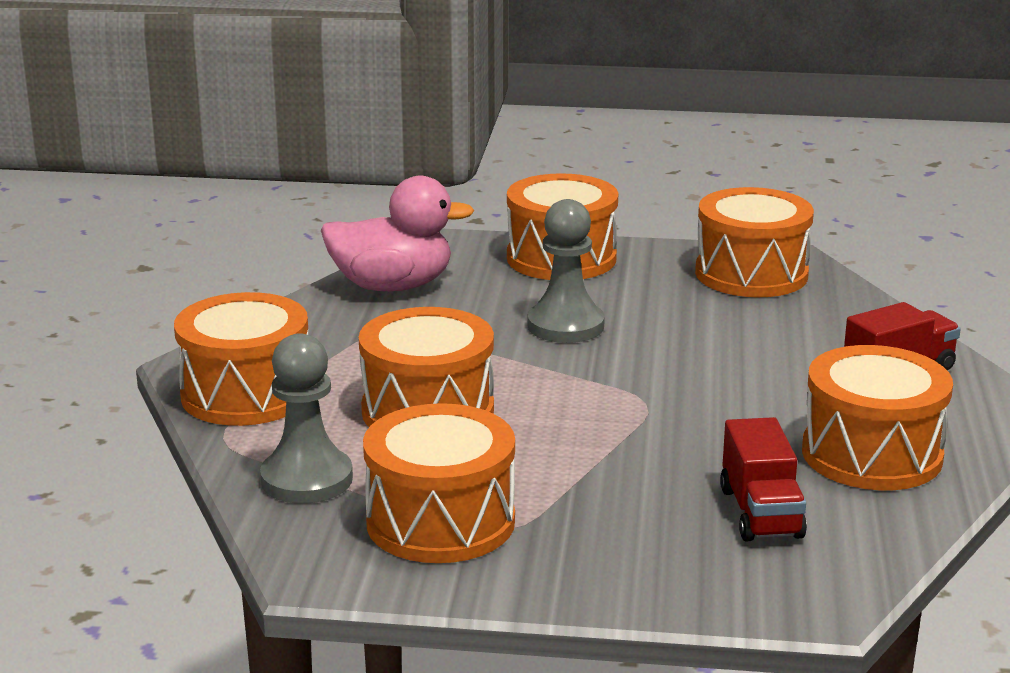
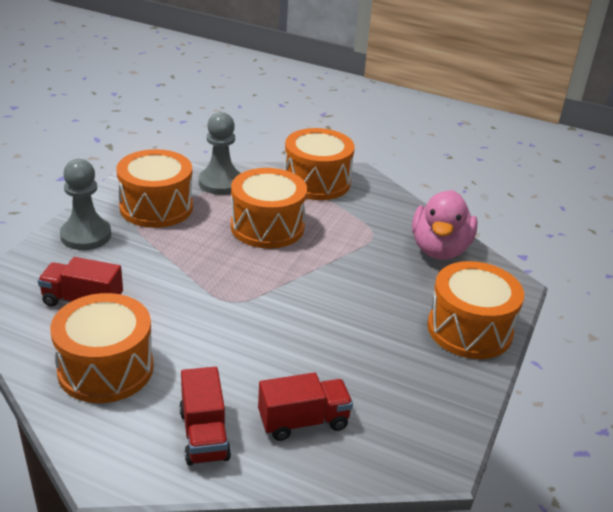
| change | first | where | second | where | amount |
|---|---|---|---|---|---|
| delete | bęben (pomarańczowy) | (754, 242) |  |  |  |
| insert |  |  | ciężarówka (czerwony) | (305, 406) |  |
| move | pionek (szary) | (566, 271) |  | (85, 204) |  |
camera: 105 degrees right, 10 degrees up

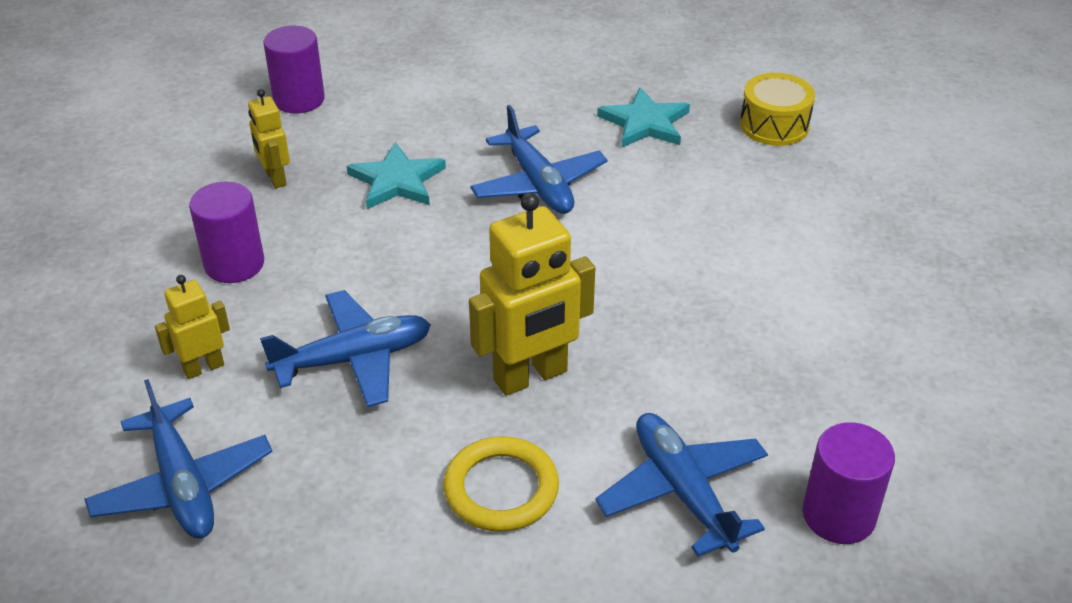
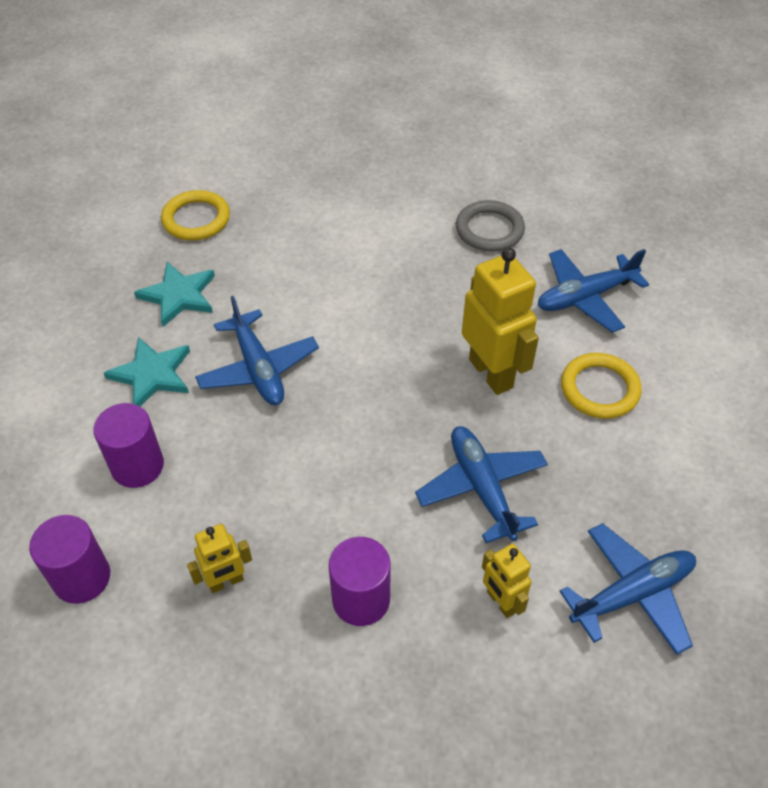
| change | first | where | second | where | amount |
|---|---|---|---|---|---|
| insert |  |  | pierścień (szary) | (490, 225) |  |
| move | gwiazda (turkusowy) | (396, 175) |  | (147, 371) |  |
| move | walec (fioletowy) | (849, 483) |  | (128, 445) |  |
| replace | bęben (żółty) | (777, 109) | pierścień (żółty) | (195, 215) |  |
| rotate | samolot (niebieski) | (538, 159) |  | (257, 350) | 90 degrees clockwise |
camera: 90 degrees left, 10 degrees up

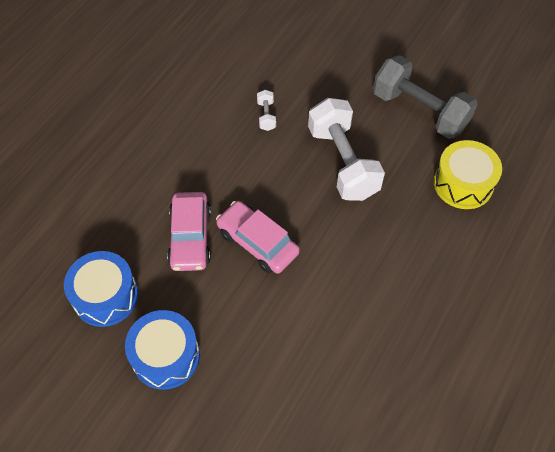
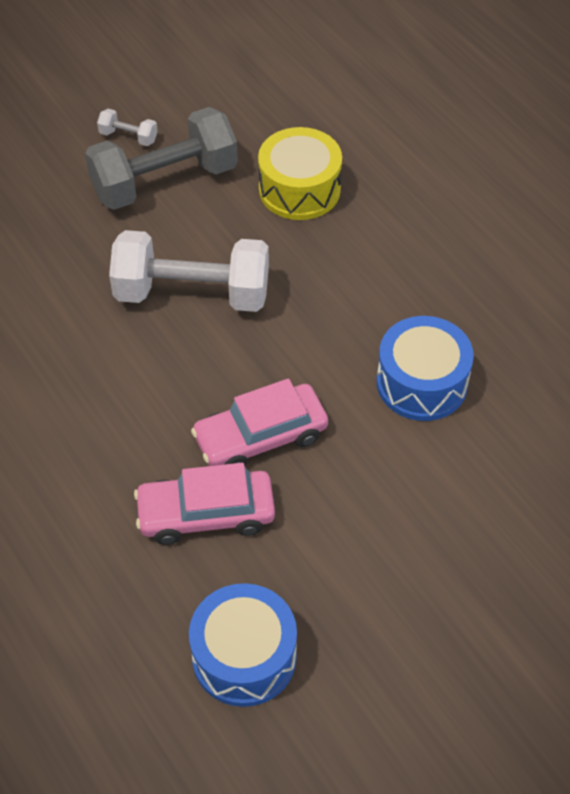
| change | first | where | second | where | amount |
|---|---|---|---|---|---|
| move | bęben (niebieski) | (162, 350) |  | (425, 368) |  |
| move | hantel (biały) | (266, 110) |  | (127, 127) |  |
| rotate | samochód (różowy) | (189, 231) |  | (204, 504) | 150 degrees clockwise |
camera: 65 degrees left, 5 degrees down

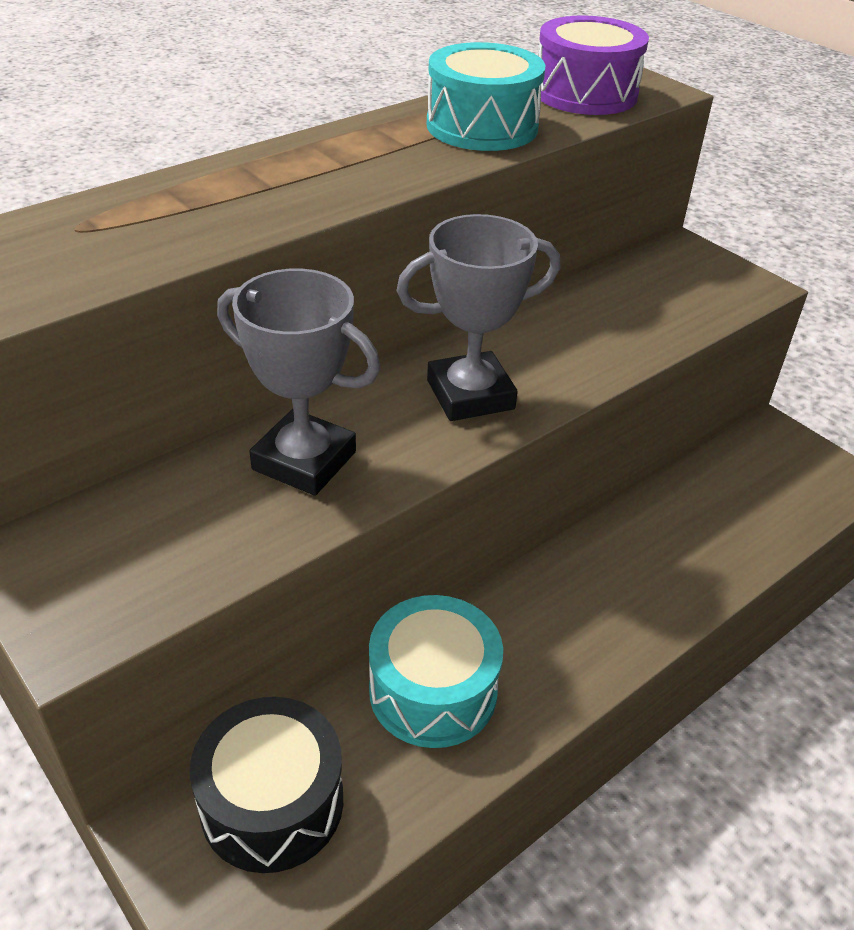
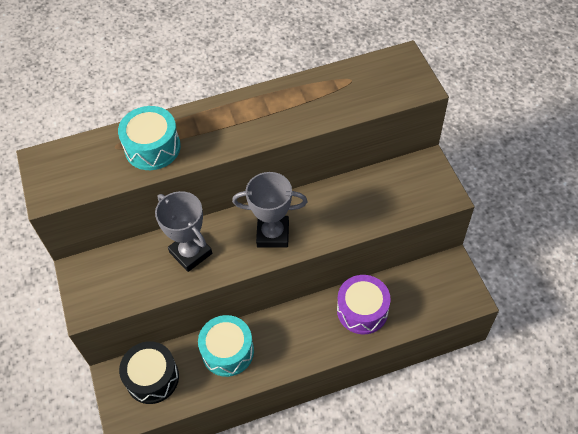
| change | first | where | second | where | amount |
|---|---|---|---|---|---|
| move | bęben (turkusowy) | (486, 96) |  | (149, 138) |  |
| move | bęben (fioletowy) | (593, 65) |  | (364, 304) |  |
camera: 25 degrees right, 15 degrees up

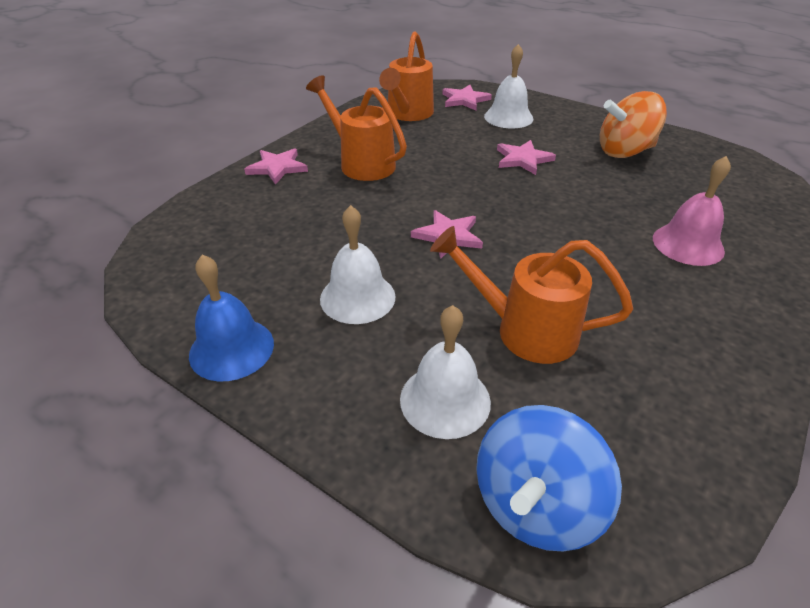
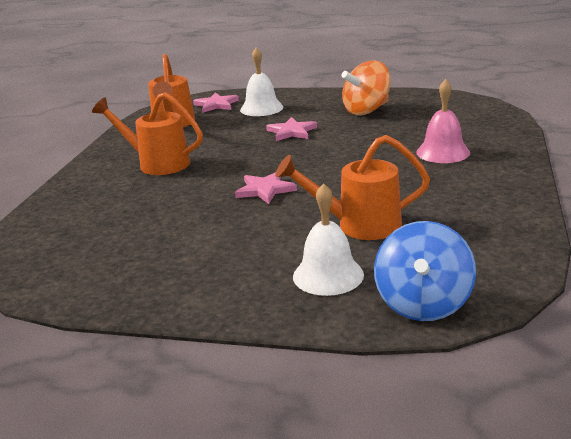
| change | first | where | second | where | amount |
|---|---|---|---|---|---|
| delete | dzwonek (niebieski) | (231, 318) |  |  |  |
| delete | gwiazda (różowy) | (276, 166) |  |  |  |
| delete | dzwonek (biały) | (358, 264) |  |  |  |
camera: 20 degrees left, 15 degrees down

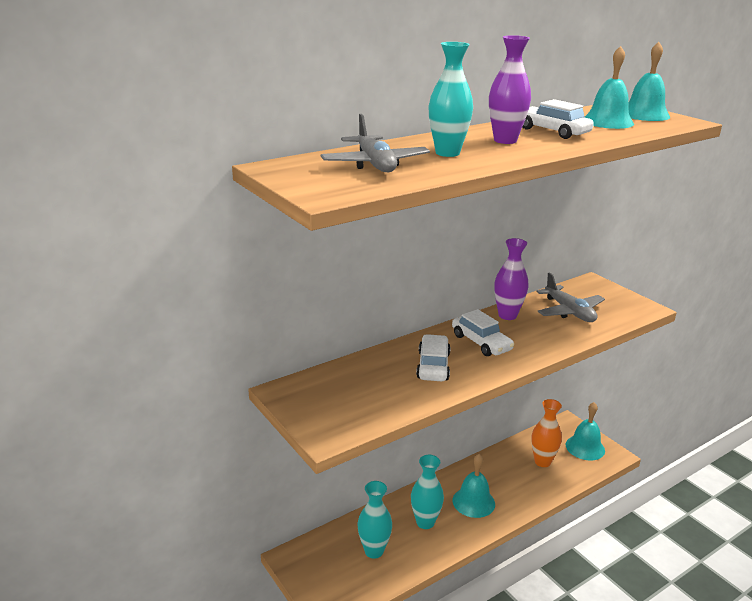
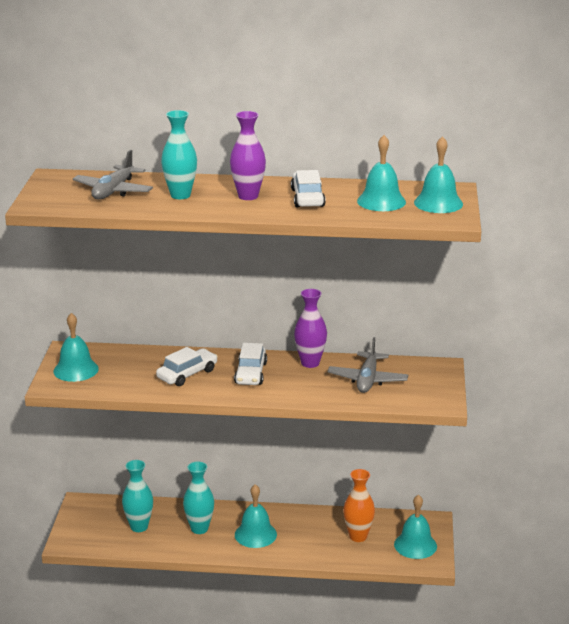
| change | first | where | second | where | amount |
|---|---|---|---|---|---|
| insert |  |  | dzwonek (turkusowy) | (76, 347) |  |
camera: 40 degrees right, 0 degrees up

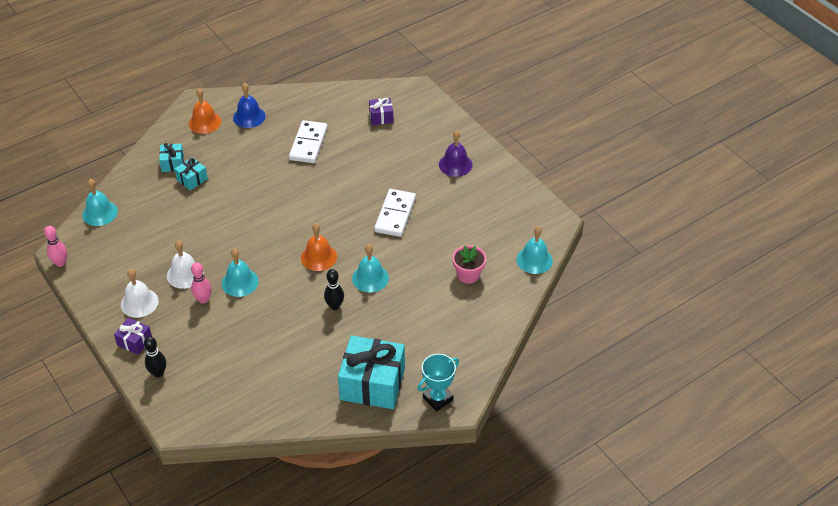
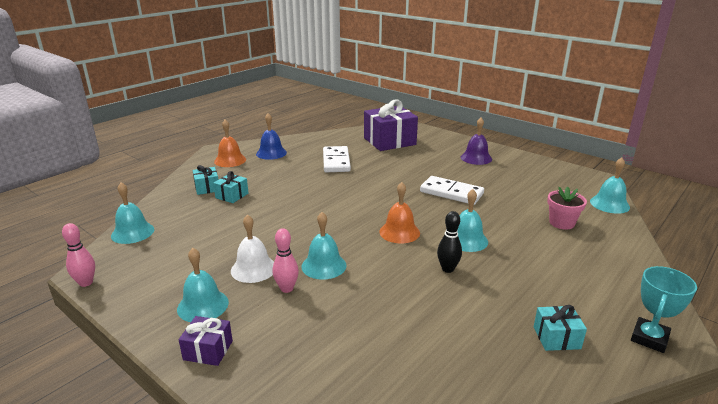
| change | first | where | second | where | amount |
|---|---|---|---|---|---|
| delete | kręgiel (czarny) | (155, 356) |  |  |  |
| recolor | dzwonek (biały) | (140, 293) | dzwonek (turkusowy) | (203, 285) |  |
| rotate | kostka domina (biały) | (395, 213) |  | (452, 190) | 60 degrees counterclockwise |
| resize | prezent (turkusowy) | (371, 372) |  | (560, 328) | x0.48 |
| resize | prezent (fioletowy) | (381, 111) |  | (391, 125) | x2.08 |
camera: 15 degrees left, 20 degrees down

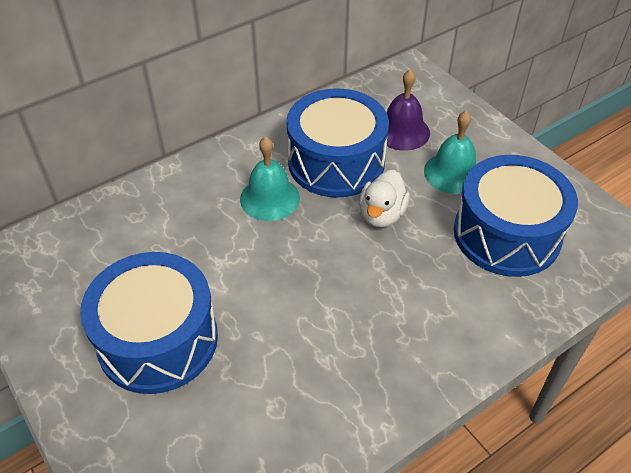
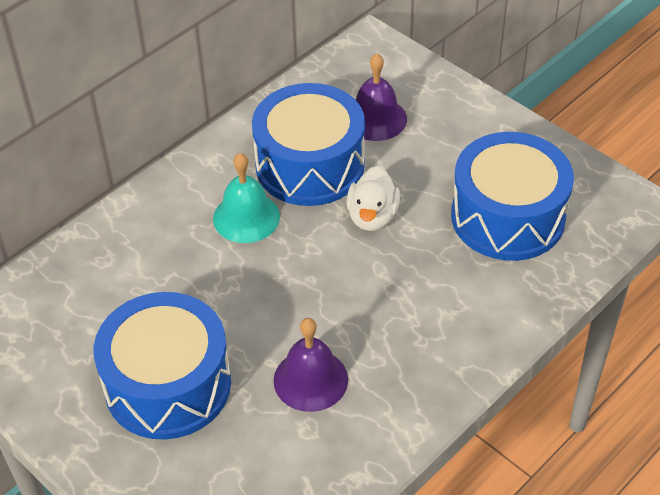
| change | first | where | second | where | amount |
|---|---|---|---|---|---|
| delete | dzwonek (turkusowy) | (450, 152) |  |  |  |
| insert |  |  | dzwonek (fioletowy) | (311, 365) |  |
camera: 10 degrees left, 0 degrees up

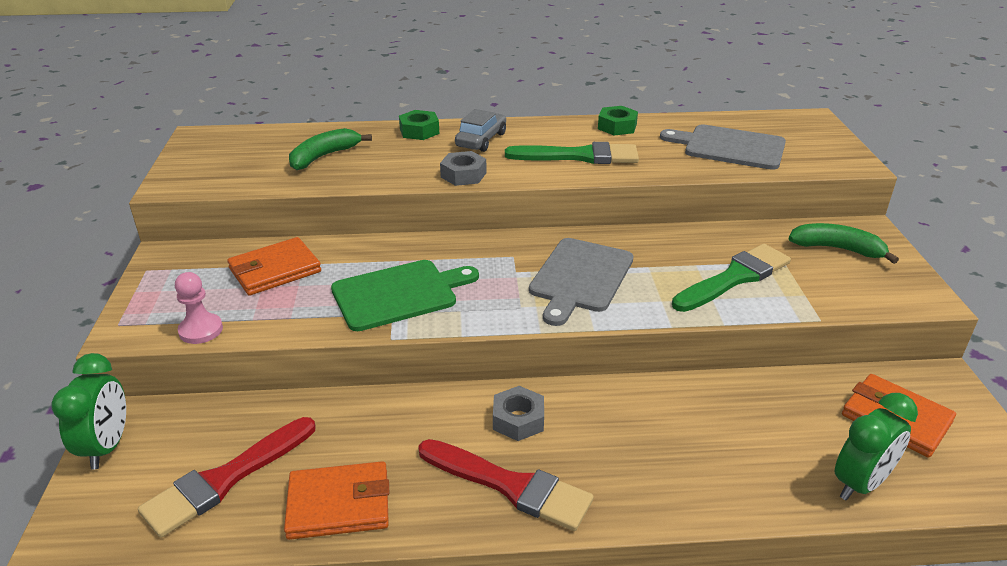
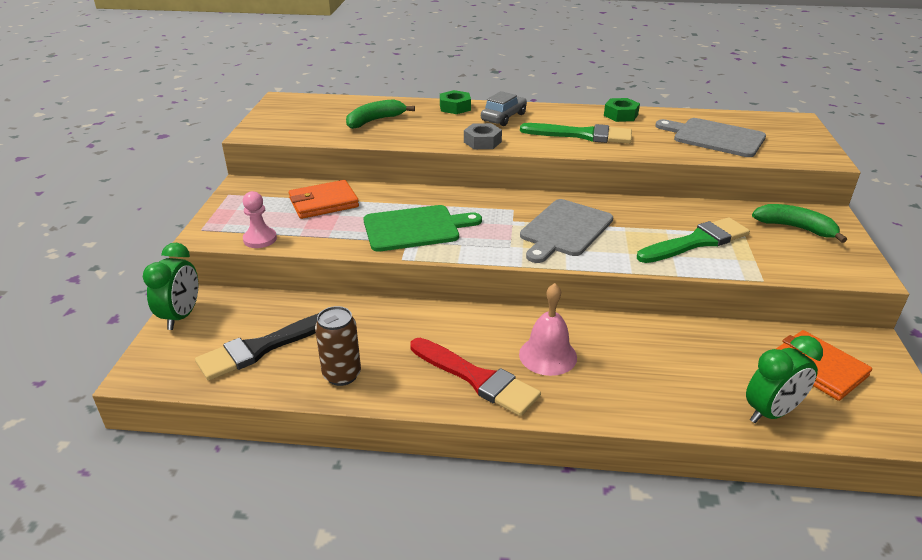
| change | first | where | second | where | amount |
|---|---|---|---|---|---|
| delete | nakrętka (szary) | (518, 413) |  |  |  |
| insert |  |  | dzwonek (różowy) | (548, 329) |  |
| replace | portfel (pomarańczowy) | (336, 500) | puszka (brązowy) | (338, 346) |  |
| recolor | pędzel (czerwony) | (227, 477) | pędzel (czarny) | (257, 347) |  |
camera: 10 degrees right, 0 degrees up

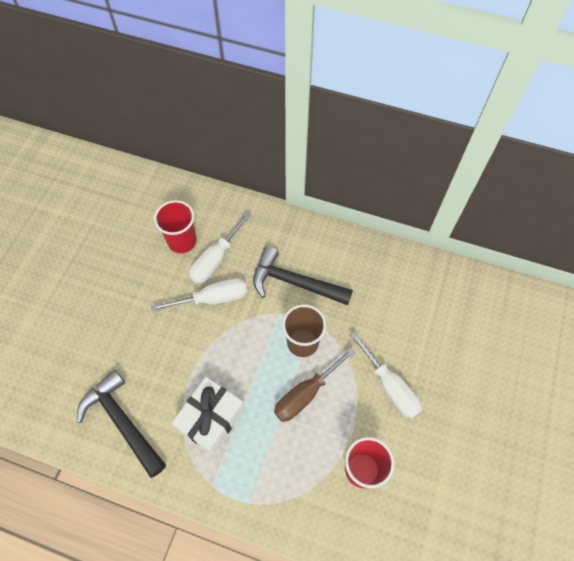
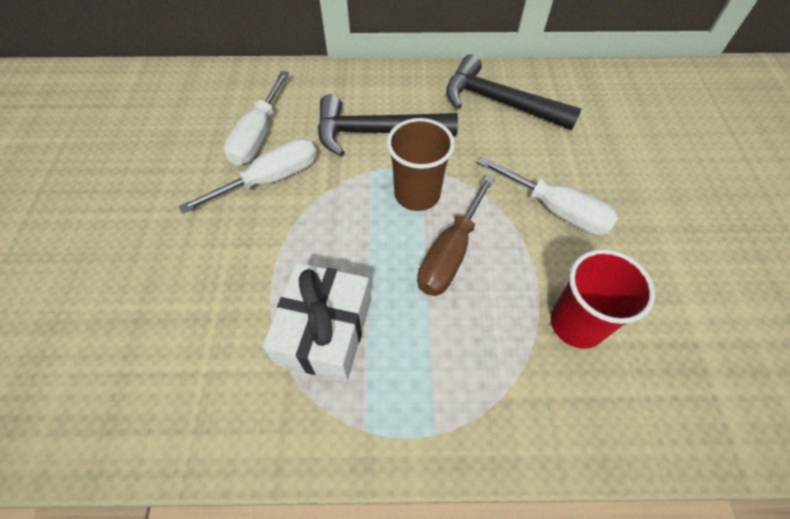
| change | first | where | second | where | amount |
|---|---|---|---|---|---|
| delete | szklanka (czerwony) | (175, 226) |  |  |  |
| move | młotek (czarny) | (121, 424) |  | (514, 92) |  |
camera: 20 degrees left, 5 degrees down

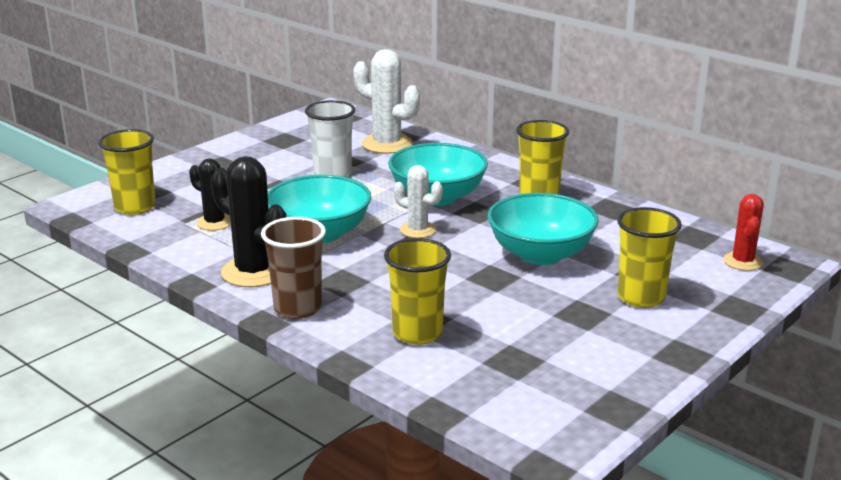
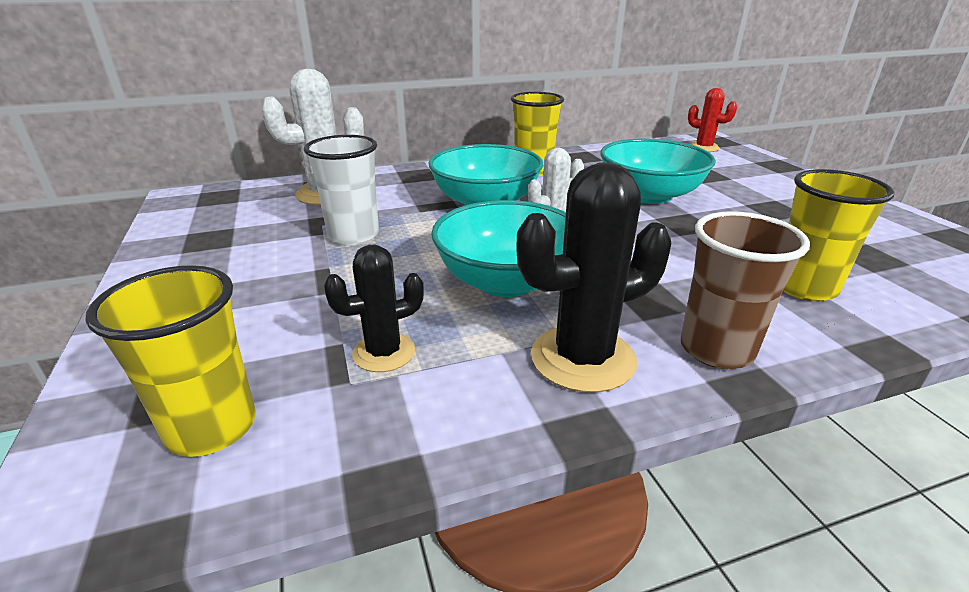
| change | first | where | second | where | amount |
|---|---|---|---|---|---|
| delete | szklanka (żółty) | (649, 257) |  |  |  |
camera: 60 degrees left, 5 degrees up

